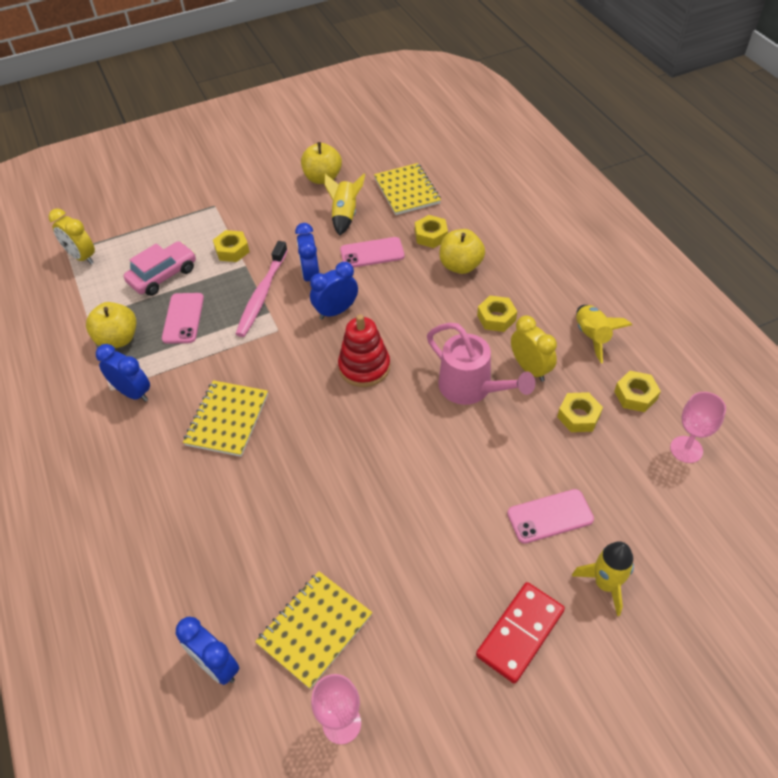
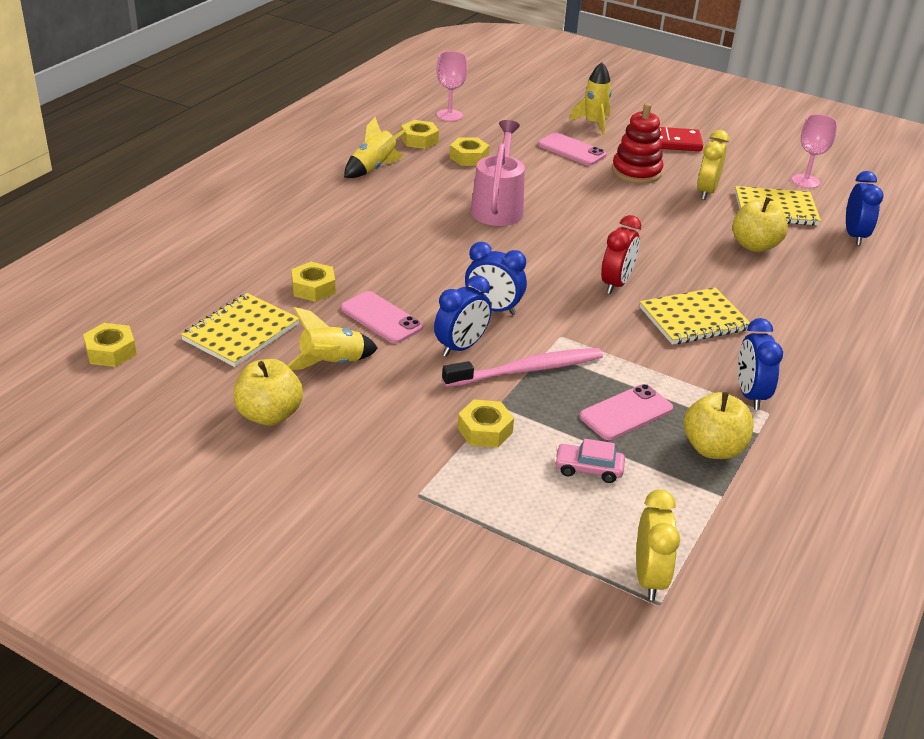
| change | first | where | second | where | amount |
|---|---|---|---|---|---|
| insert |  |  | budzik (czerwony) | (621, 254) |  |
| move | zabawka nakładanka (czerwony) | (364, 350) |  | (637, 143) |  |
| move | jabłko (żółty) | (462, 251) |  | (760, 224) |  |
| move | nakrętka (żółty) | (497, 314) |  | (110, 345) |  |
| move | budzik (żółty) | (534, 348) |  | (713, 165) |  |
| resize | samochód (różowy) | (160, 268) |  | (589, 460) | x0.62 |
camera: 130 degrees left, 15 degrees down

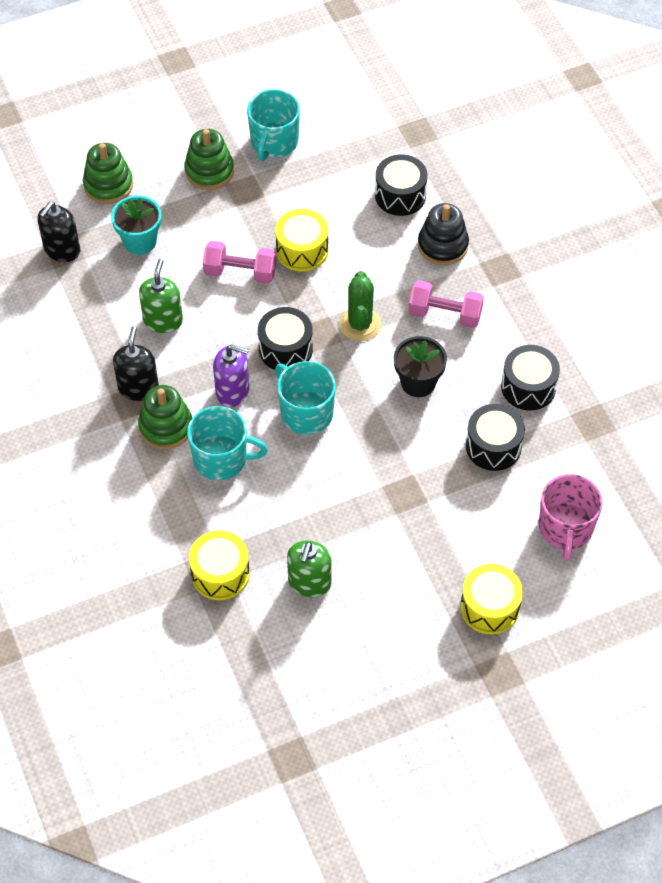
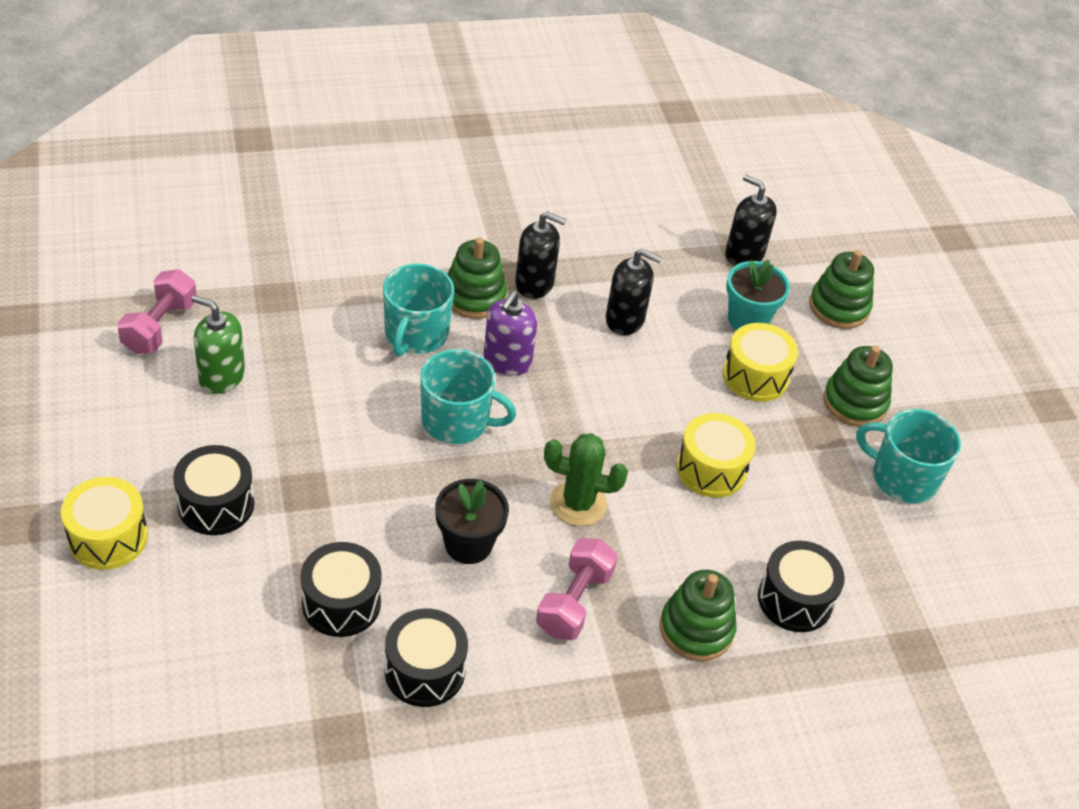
| change | first | where | second | where | amount |
|---|---|---|---|---|---|
| delete | kubek (różowy) | (571, 517) |  |  |  |
| move | bęben (żółty) | (219, 565) |  | (760, 362) |  |
| move | hantel (różowy) | (240, 262) |  | (157, 311) |  |
| move | bęben (czarny) | (285, 339) |  | (213, 490) |  |
| recolor | dozownik mydła (zielony) | (161, 296) | dozownik mydła (czarny) | (634, 292) |  |
| recolor | zabawka nakładanka (czarny) | (443, 234) | zabawka nakładanka (zielony) | (698, 615) |  |
| rotate | kubek (turkusowy) | (305, 398) |  | (468, 396) | 45 degrees clockwise |
camera: 95 degrees right, 10 degrees down

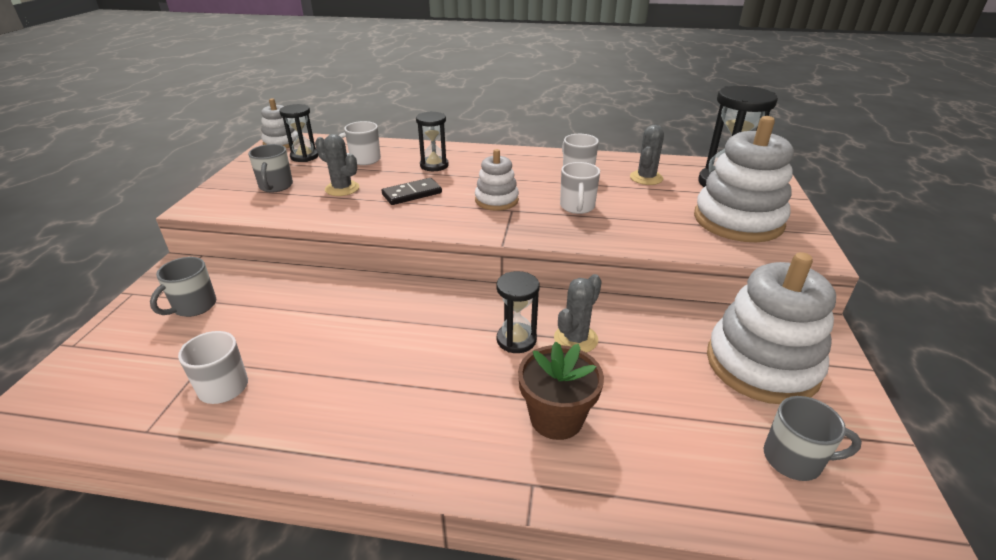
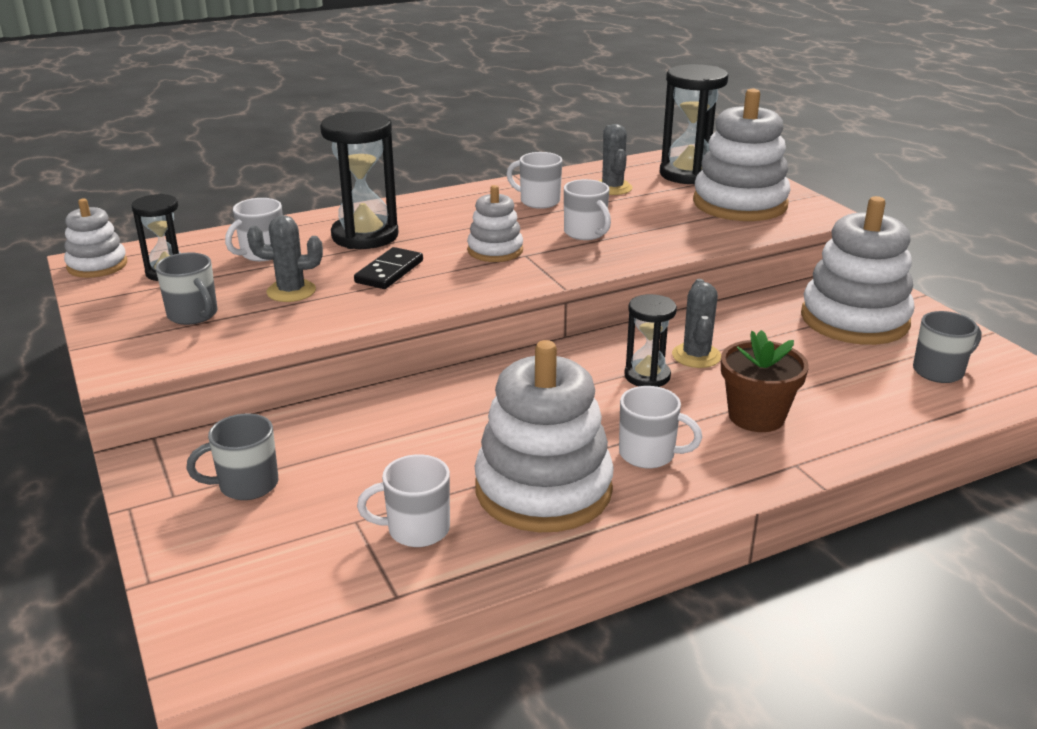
| change | first | where | second | where | amount |
|---|---|---|---|---|---|
| insert |  |  | zabawka nakładanka (biały) | (544, 436) |  |
| insert |  |  | kubek (biały) | (660, 427) |  |
| rotate | kubek (szary) | (183, 287) |  | (232, 457) | 75 degrees clockwise |
| resize | klepsydra (czarny) | (432, 141) |  | (359, 180) | x1.68 |
camera: 35 degrees left, 5 degrees down

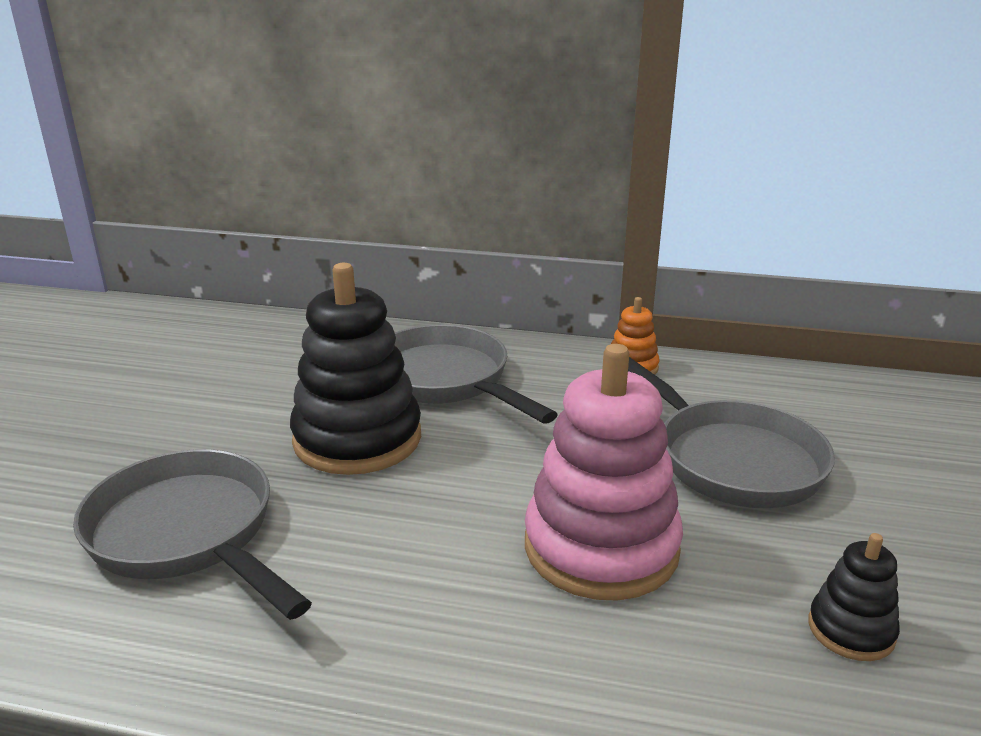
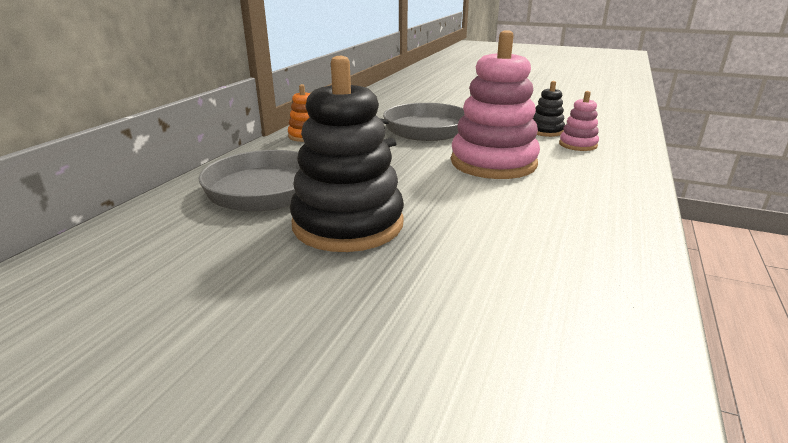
| change | first | where | second | where | amount |
|---|---|---|---|---|---|
| delete | patelnia (szary) | (192, 534) |  |  |  |
| insert |  |  | zabawka nakładanka (różowy) | (579, 121) |  |
camera: 80 degrees left, 0 degrees up

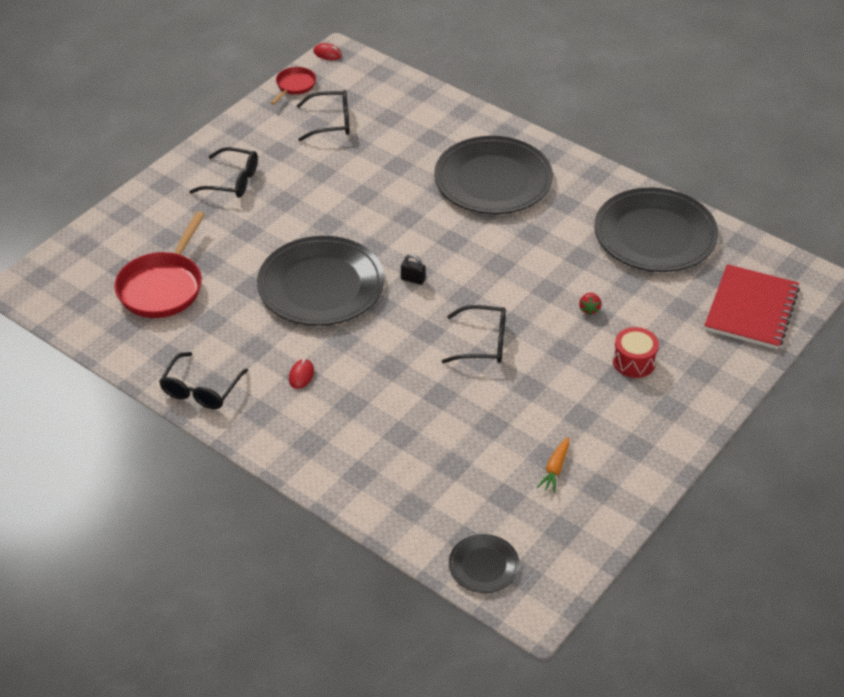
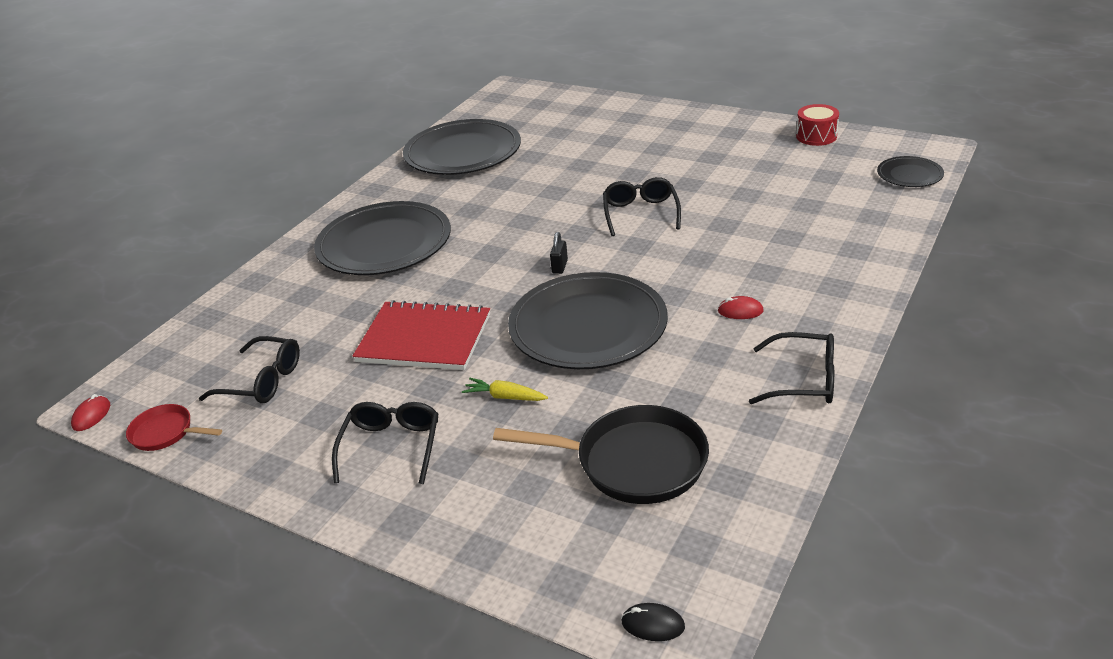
| change | first | where | second | where | amount |
|---|---|---|---|---|---|
| delete | marchewka (pomarańczowy) | (553, 465) |  |  |  |
| delete | truskawka (czerwony) | (590, 304) |  |  |  |
| insert |  |  | marchewka (żółty) | (505, 389) |  |
| insert |  |  | myszka (czarny) | (653, 622) |  |
| move | bęben (czerwony) | (636, 352) |  | (817, 125) |  |
| move | zeszyt (czerwony) | (752, 306) |  | (421, 335) |  |
| recolor | patelnia (czerwony) | (159, 264) | patelnia (czarny) | (601, 454) |  |
| rotate | okulary (czarny) | (322, 115) |  | (249, 369) | 120 degrees clockwise |
camera: 95 degrees left, 10 degrees down

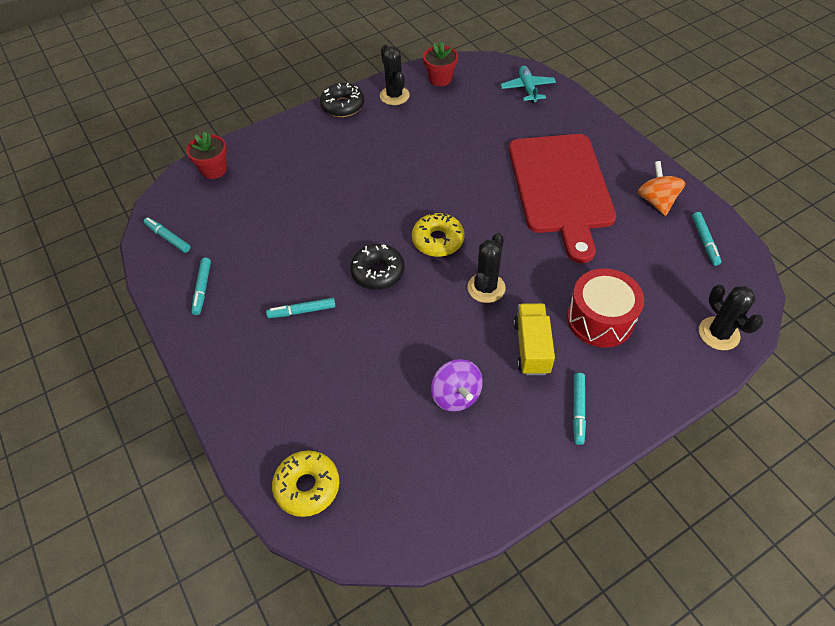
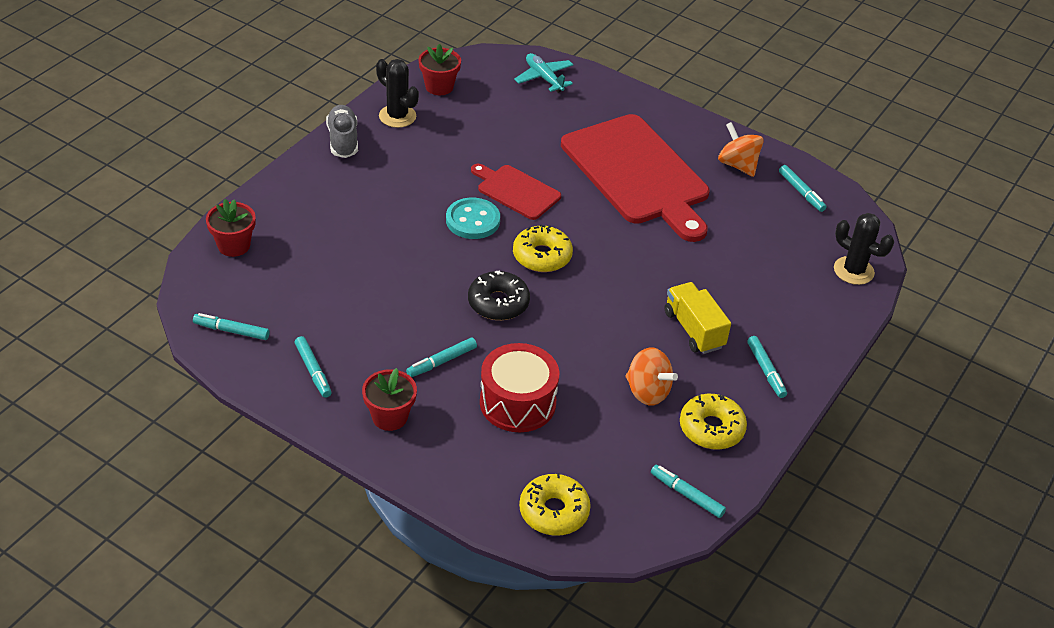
| change | first | where | second | where | amount |
|---|---|---|---|---|---|
| delete | kaktus (czarny) | (487, 268) |  |  |  |
| insert |  |  | doniczka (czerwony) | (389, 399) |  |
| insert |  |  | guzik (turkusowy) | (473, 218) |  |
| insert |  |  | deska do krojenia (czerwony) | (516, 192) |  |
| insert |  |  | flamaster (turkusowy) | (688, 491) |  |
| insert |  |  | donut (żółty) | (713, 422) |  |
| move | bęben (czerwony) | (605, 307) |  | (519, 387) |  |
| replace | donut (czarny) | (342, 100) | but (szary) | (342, 131) |  |
| recolor | bączek (fioletowy) | (457, 385) | bączek (pomarańczowy) | (652, 377) |  |
camera: 30 degrees left, 10 degrees down

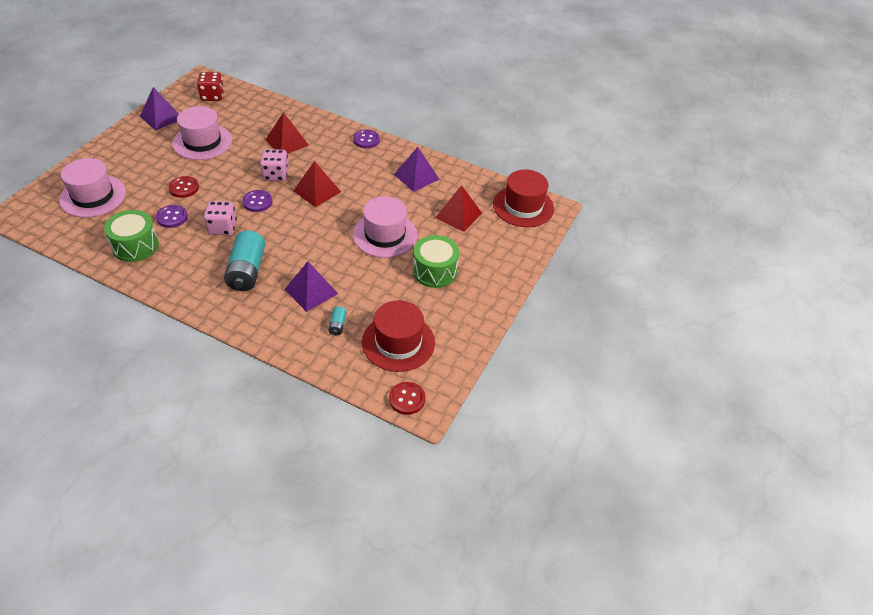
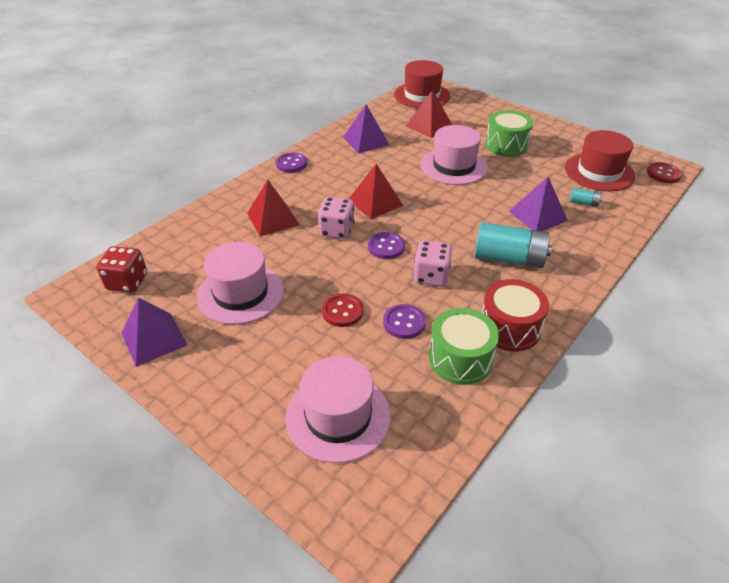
| change | first | where | second | where | amount |
|---|---|---|---|---|---|
| insert |  |  | bęben (czerwony) | (515, 315) |  |
camera: 75 degrees left, 5 degrees down

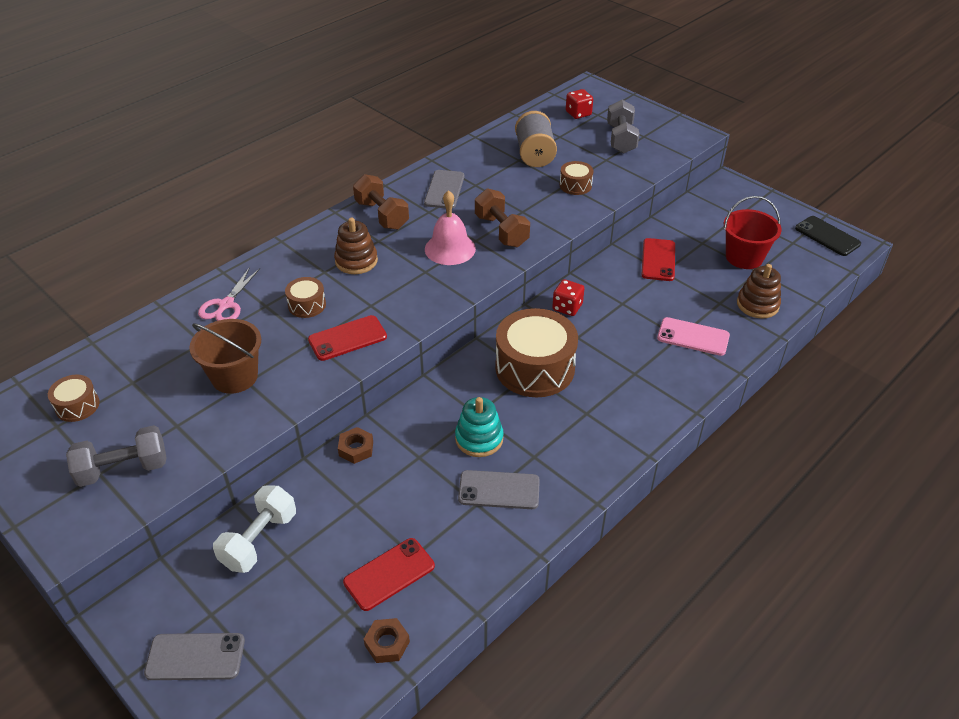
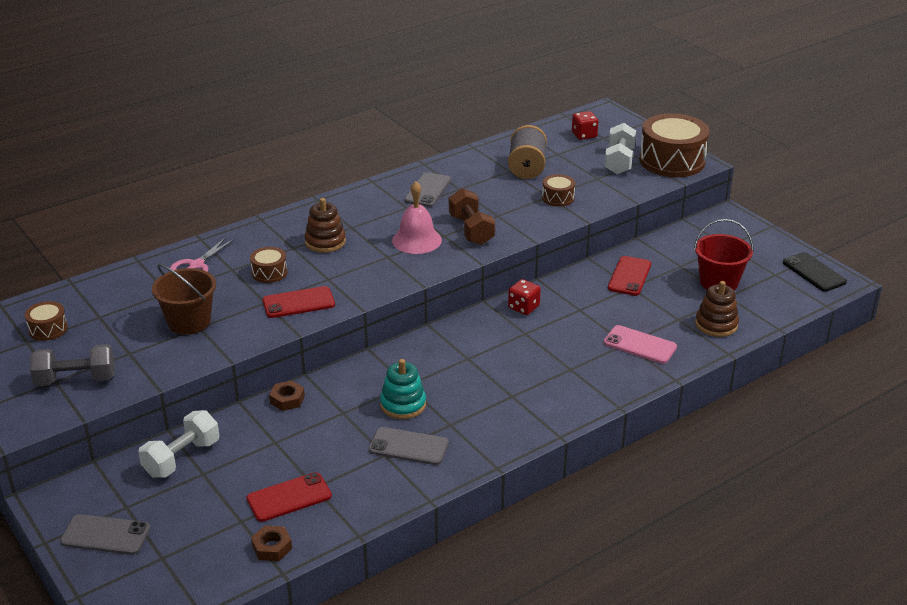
| change | first | where | second | where | amount |
|---|---|---|---|---|---|
| delete | hantel (brązowy) | (381, 202) |  |  |  |
| move | bęben (brązowy) | (536, 352) |  | (674, 145) |  |
| recolor | hantel (szary) | (623, 127) | hantel (biały) | (620, 148) |  |
camera: 10 degrees right, 10 degrees down

